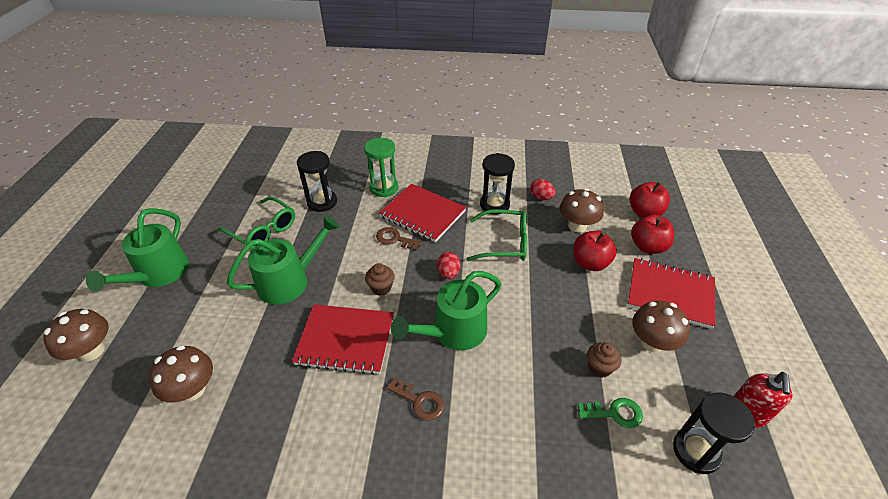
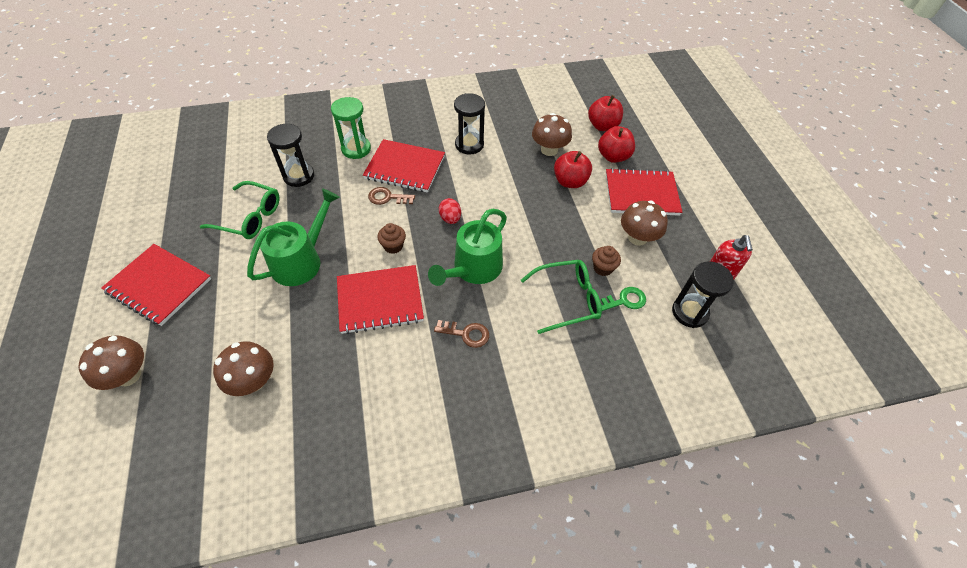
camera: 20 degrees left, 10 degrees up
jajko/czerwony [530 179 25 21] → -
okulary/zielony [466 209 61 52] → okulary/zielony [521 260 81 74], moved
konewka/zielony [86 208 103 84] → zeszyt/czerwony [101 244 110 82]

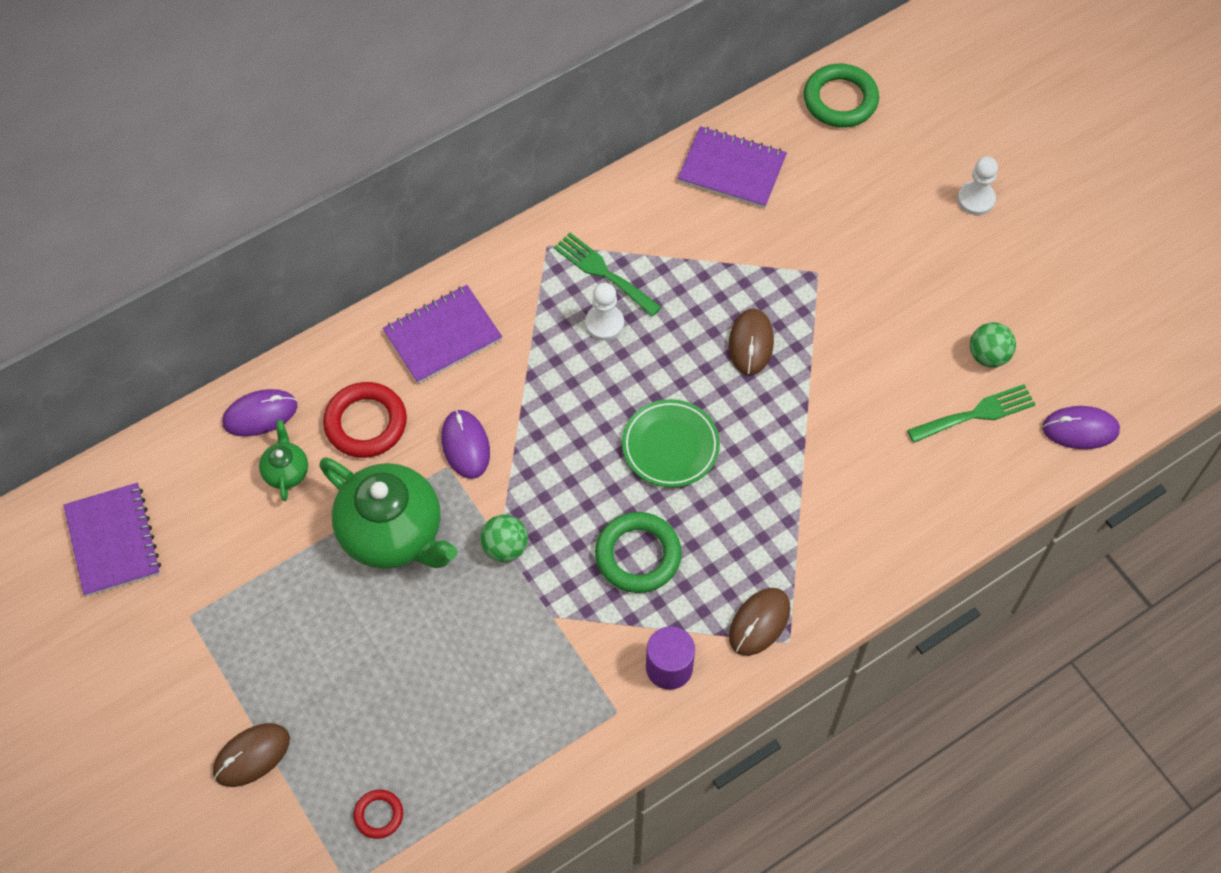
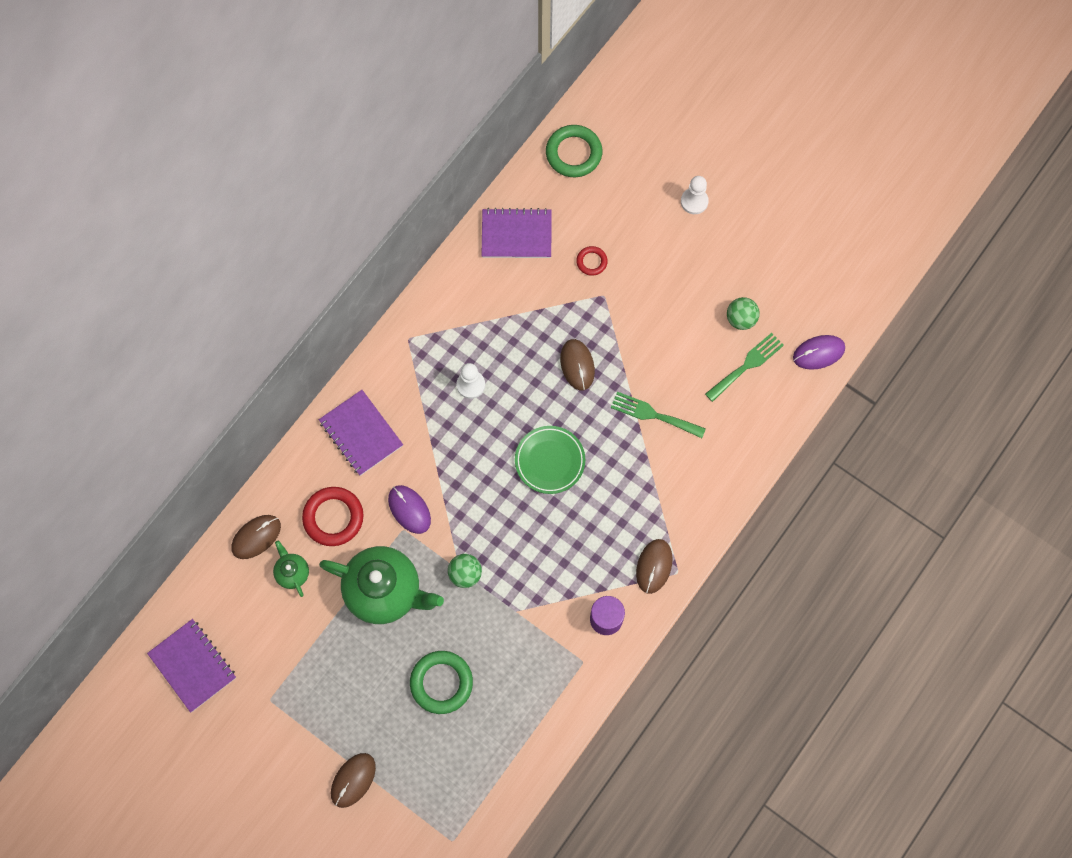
camera: 20 degrees left, 10 degrees up
pierścień/czerwony [353 790 50 49] → pierścień/czerwony [576 246 32 30], moved
widelec/zielony [554 233 107 84] → widelec/zielony [611 392 95 46], moved
pierścień/zielony [595 512 87 81] → pierścień/zielony [410 651 63 63], moved
myszka/fioletowy [222 389 75 48] → myszka/brązowy [231 515 50 44]
zeszyt/fioletowy [383 285 119 99] → zeszyt/fioletowy [319 390 84 86], 75 degrees counterclockwise

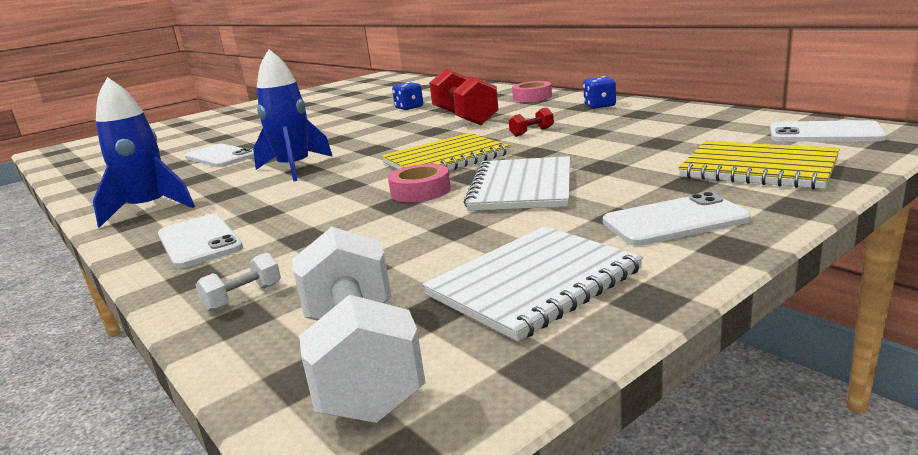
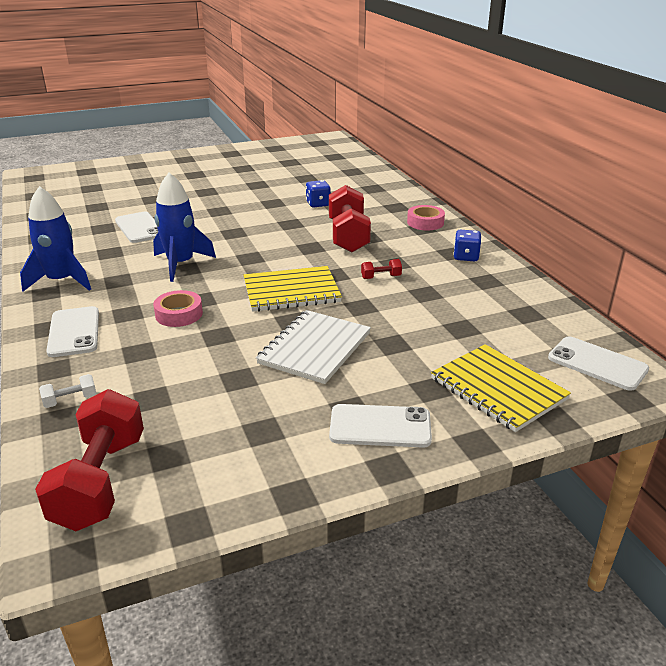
camera: 15 degrees right, 10 degrees up
zeszyt/biały [423 226 220 116] → -
taśma klejąca/różowy [388 164 63 38] → taśma klejąca/różowy [153 290 50 37], moved
hantel/biały [292 227 134 196] → hantel/czerwony [35 389 109 142]

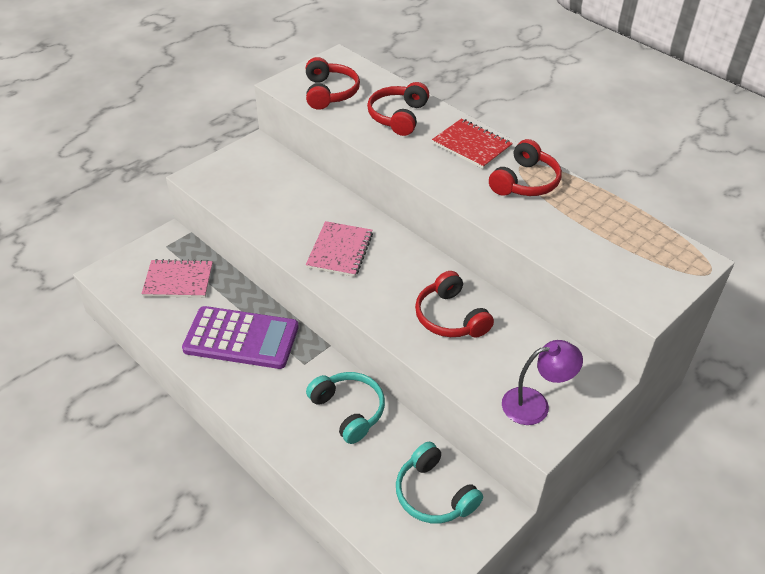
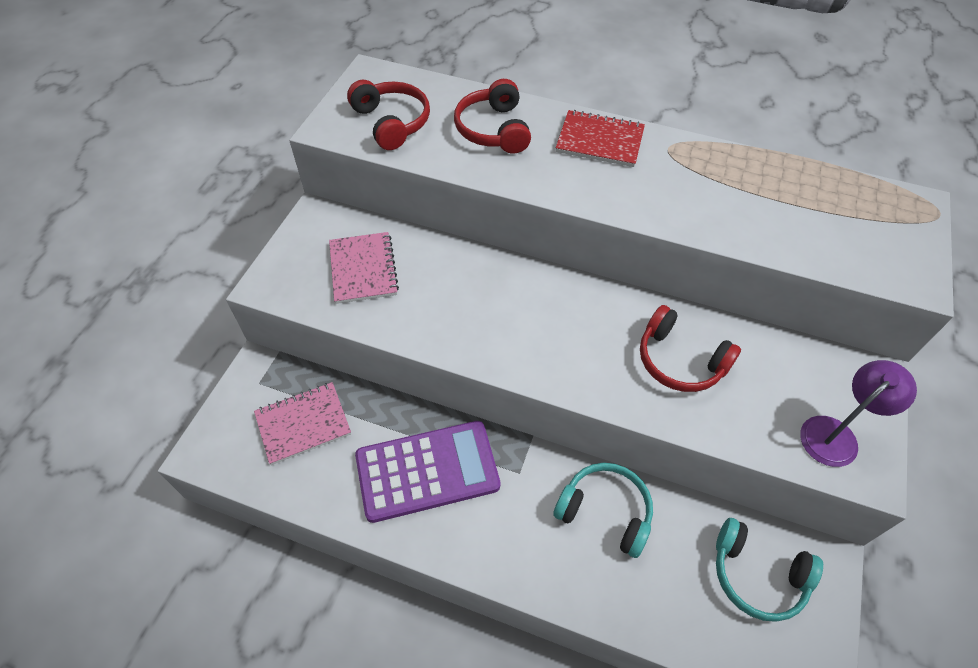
camera: 25 degrees left, 10 degrees up
słuchawki/czerwony [489 139 73 57] → -
zeszyt/różowy [306 221 67 56] → zeszyt/różowy [329 232 70 72], moved

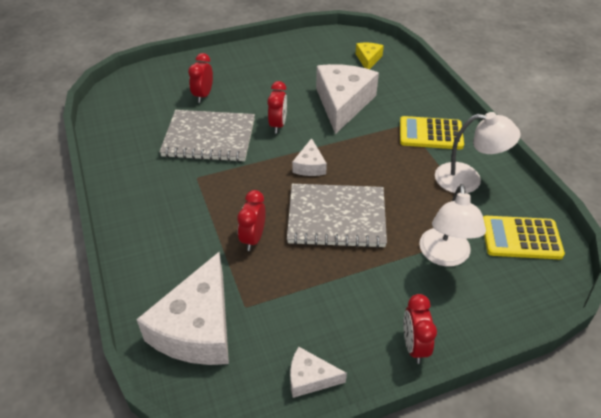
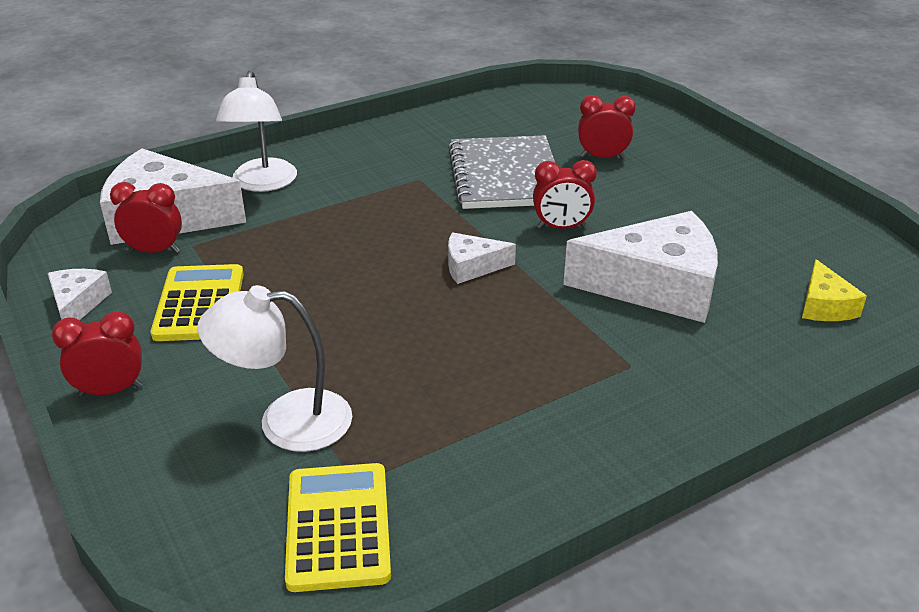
camera: 80 degrees right, 10 degrees down
zeszyt/szary [287 184 100 64] → -
budzik/czerwony [237 190 29 61] → budzik/czerwony [110 182 72 71], moved
kalkulator/żółty [400 116 64 34] → kalkulator/żółty [151 264 93 77], moved
lampka/biały [435 112 85 81] → lampka/biały [216 71 81 121], moved
ser/żółty [356 43 28 26] → ser/żółty [802 259 65 62], 90 degrees clockwise

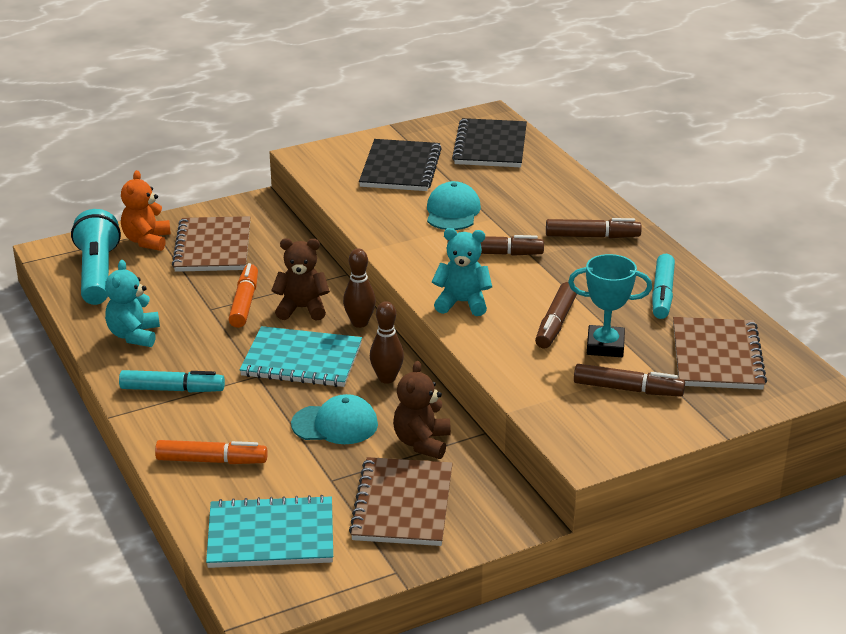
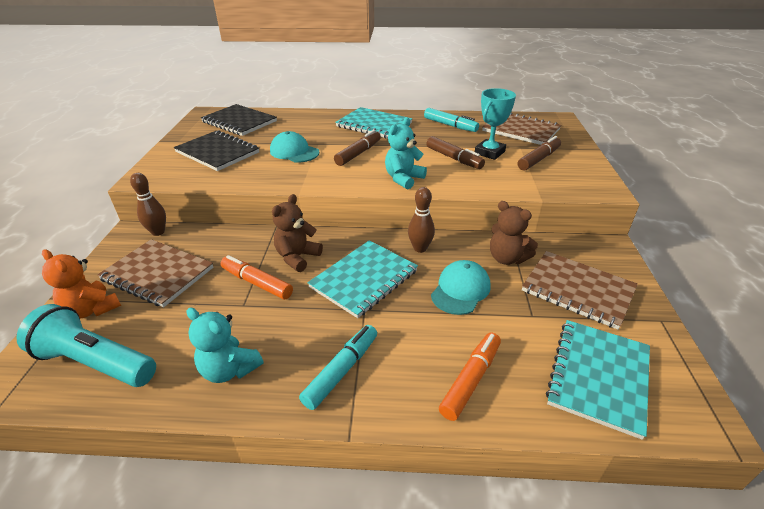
camera: 60 degrees left, 5 degrees up
kręgiel/brązowy [343 249 33 79] → kręgiel/brązowy [130 173 36 63], moved
flamaster/brązowy [546 218 96 20] → zeszyt/turkusowy [335 107 78 32]

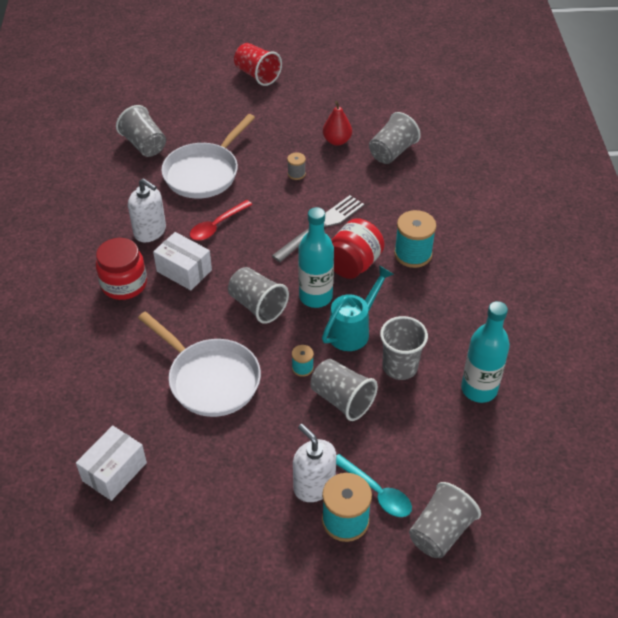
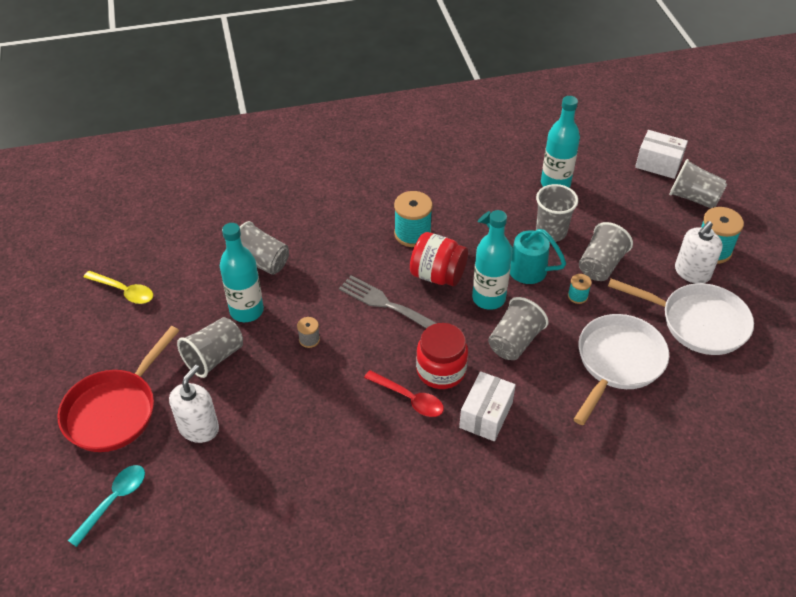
camera: 100 degrees left, 0 degrees up
- → łyżka/żółty [83 271 70 33]
pudełko/biały [76 425 71 76] → pudełko/biały [635 130 53 49], moved
słoik/czerwony [96 238 51 62] → słoik/czerwony [416 323 52 66], moved
szklanka/szary [116 105 50 52] → szklanka/szary [177 317 66 61], moved
dozownik mydła/biały [128 178 38 64] → dozownik mydła/biały [169 365 50 78], moved
patelnia/biały [161 114 94 85] → patelnia/biały [608 279 146 76], moved
łyżka/turkusowy [336 454 76 63] → łyżka/turkusowy [68 465 77 82], moved
szklanka/czerwony [234 43 48 43] → patelnia/czerwony [57 326 122 126]
gruszka/czerwony [323 101 29 45] → butelka/turkusowy [220 223 44 99]

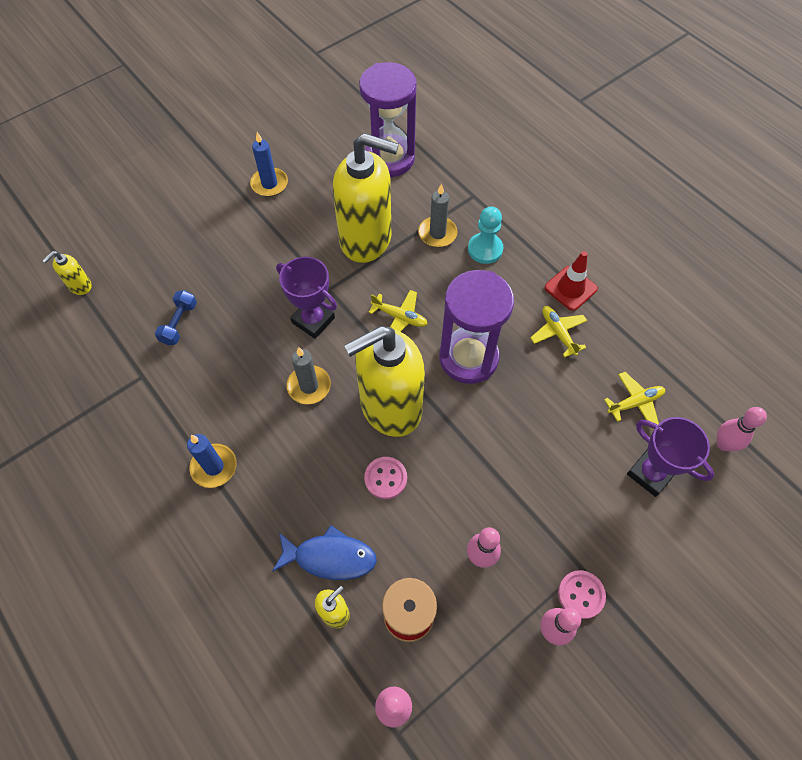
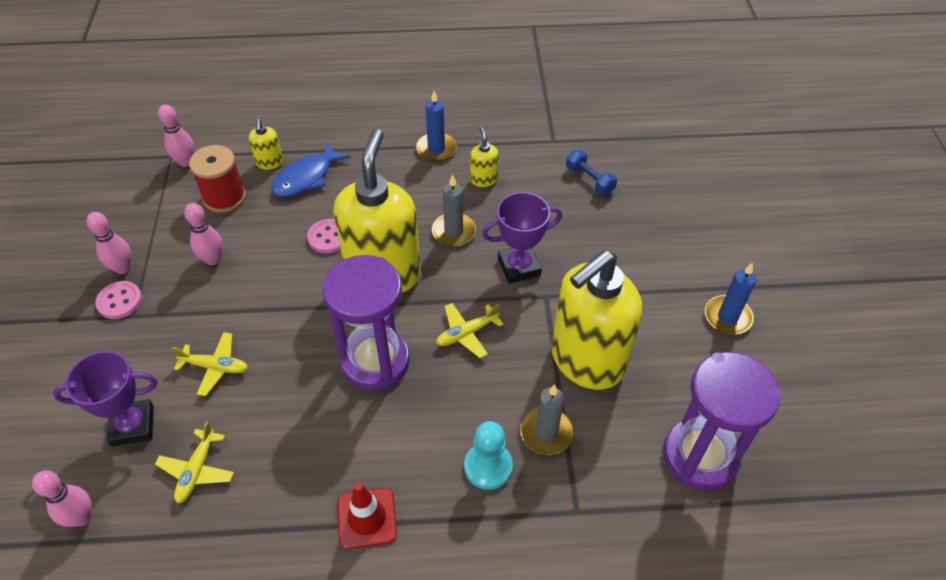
camera: 125 degrees right, 10 degrees down
dozownik mydła/żółty [42 251 49 44] → dozownik mydła/żółty [470 126 29 61], moved
samolot/żółty [530 306 57 51] → samolot/żółty [172 332 76 64], moved

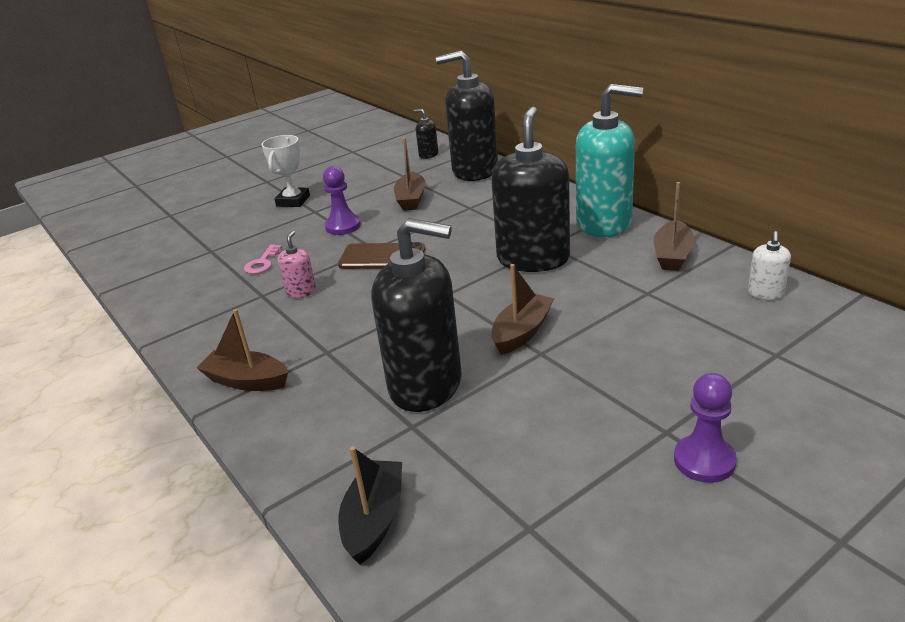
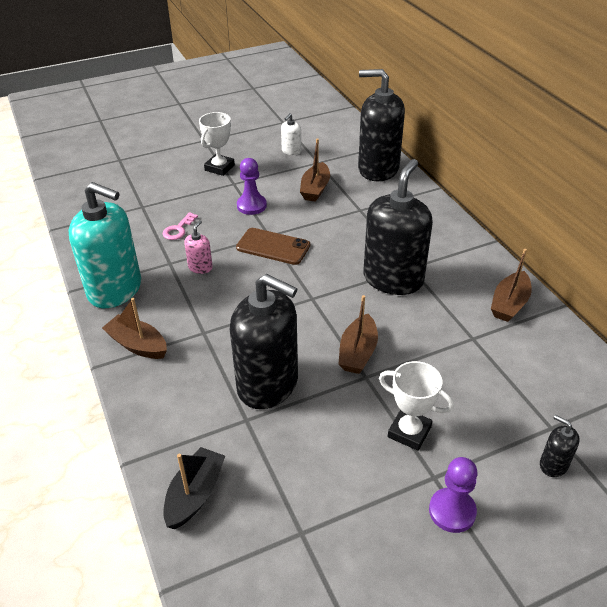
camera: 10 degrees right, 10 degrees up
- → puchar/biały [379 361 75 90]
dozownik mydła/czarny [414 109 24 50] → dozownik mydła/czarny [540 415 40 62], moved
dozownik mydła/turkusowy [576 84 67 153] → dozownik mydła/turkusowy [68 182 73 126], moved
dozownik mydła/biały [748 231 43 69] → dozownik mydła/biały [281 113 20 42], moved
łódka/brązowy [491 264 63 91] → łódka/brązowy [338 295 40 79], 150 degrees clockwise

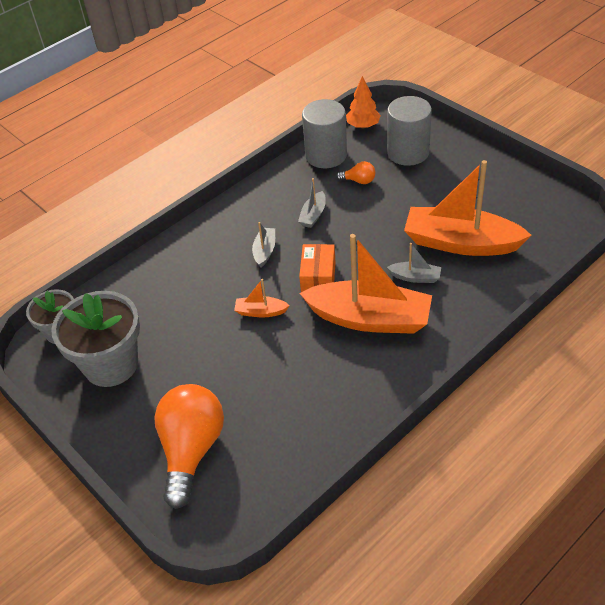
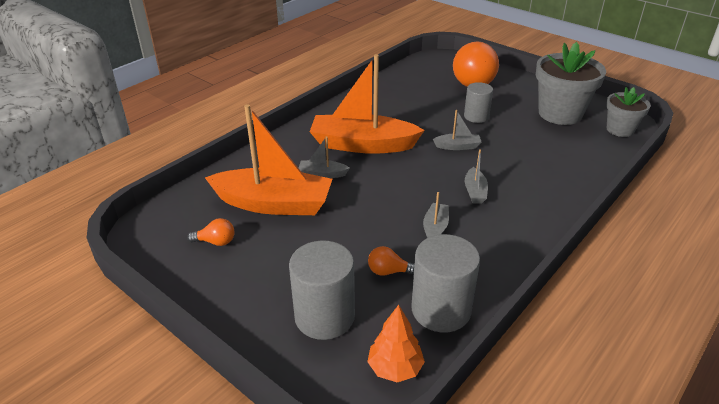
camera: 170 degrees right, 10 degrees down
pudełko/pomarańczowy [299 244 37 48] → -
- → żarówka/pomarańczowy [187 218 48 28]
- → walec/szary [464 82 29 41]
łódka/pomarańczowy [234 279 56 39] → łódka/szary [433 110 48 40]

